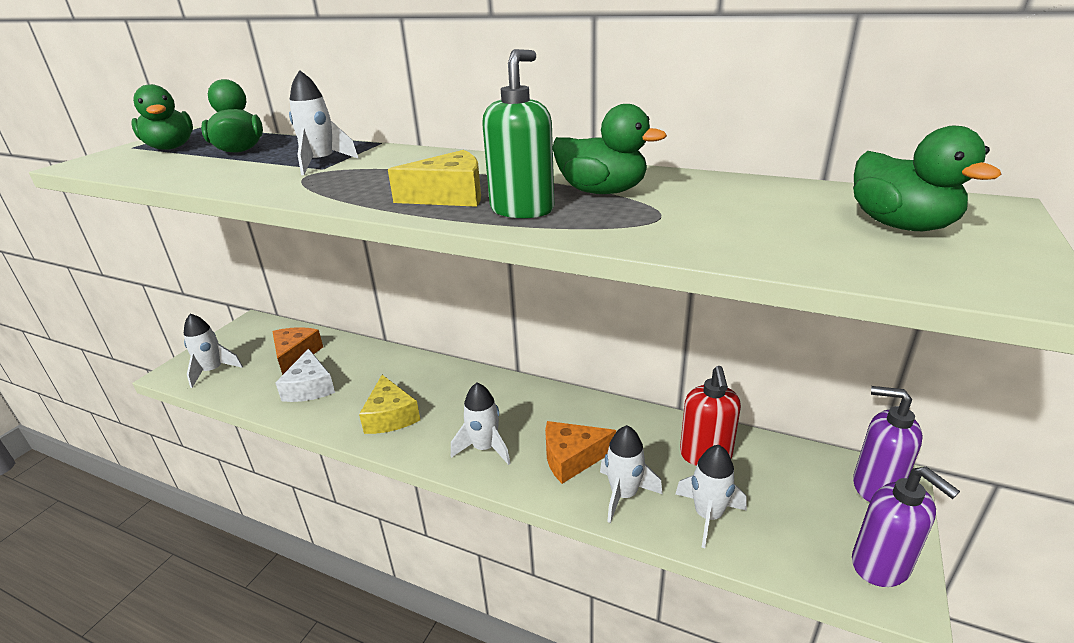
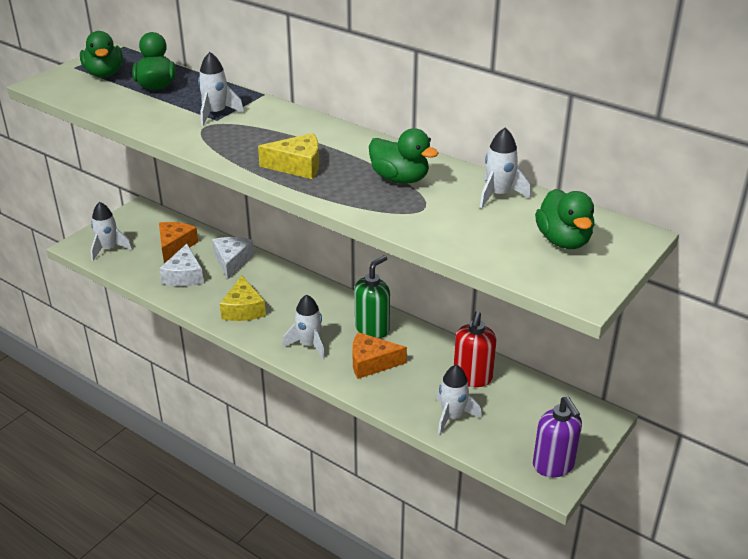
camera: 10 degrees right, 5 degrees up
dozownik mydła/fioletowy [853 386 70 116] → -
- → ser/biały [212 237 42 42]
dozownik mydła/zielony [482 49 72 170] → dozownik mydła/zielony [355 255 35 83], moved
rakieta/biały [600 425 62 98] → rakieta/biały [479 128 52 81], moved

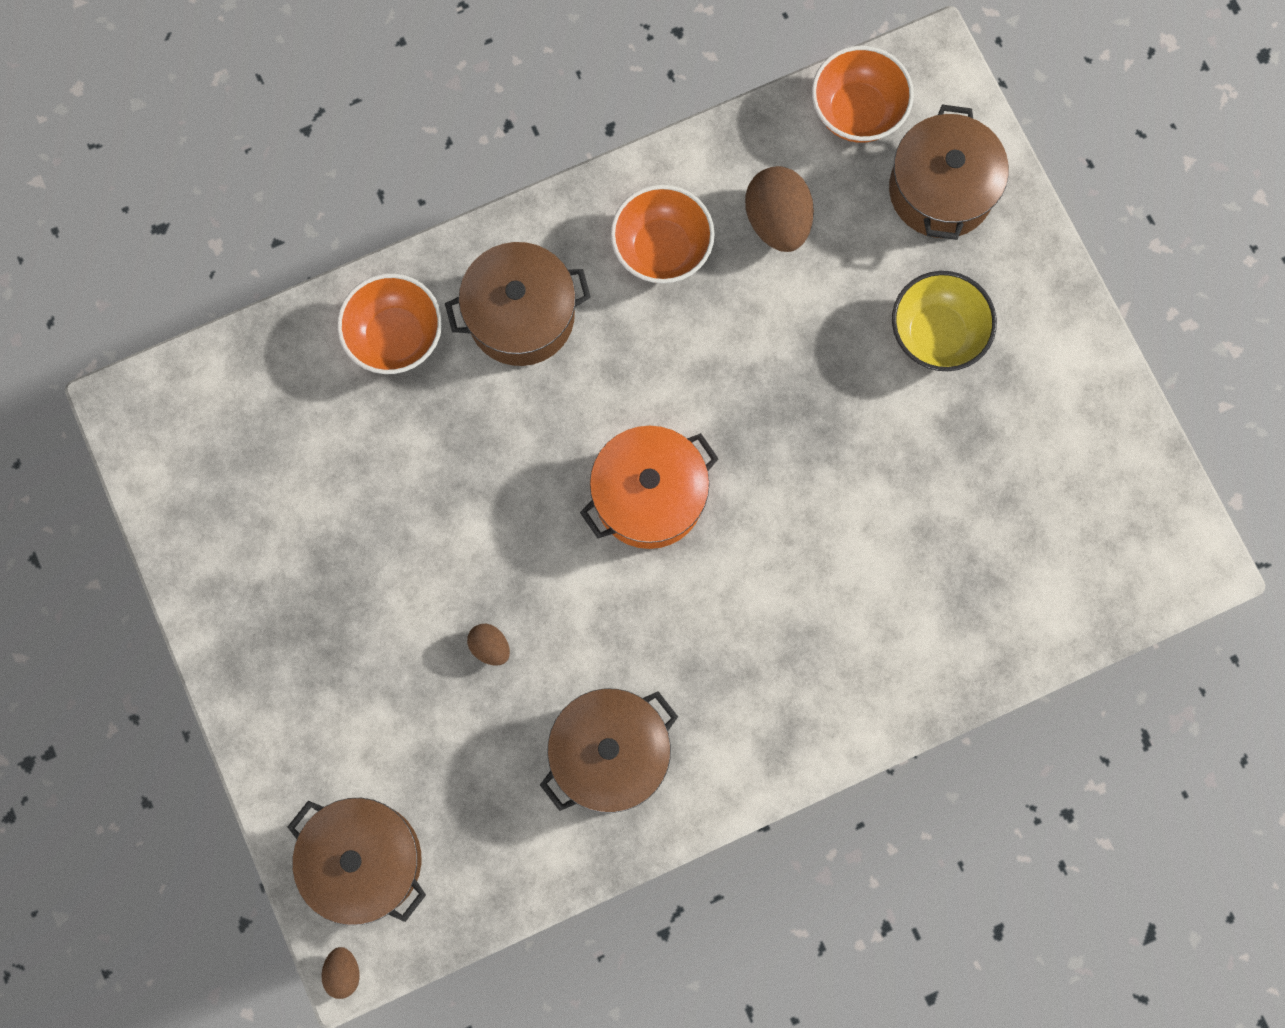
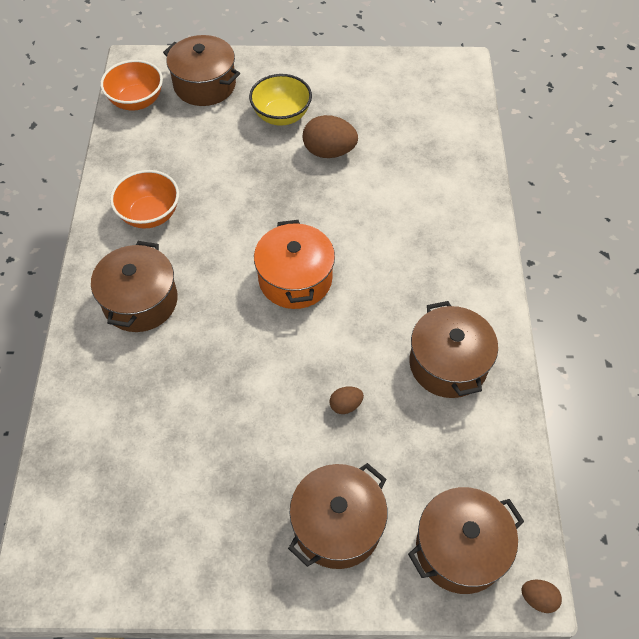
camera: 65 degrees left, 20 degrees down
miska/pomarańczowy [337 274 105 100] → -
- → garnek/brązowy [288 463 99 106]
jajko/brązowy [745 166 69 86] → jajko/brązowy [303 115 55 43], moved

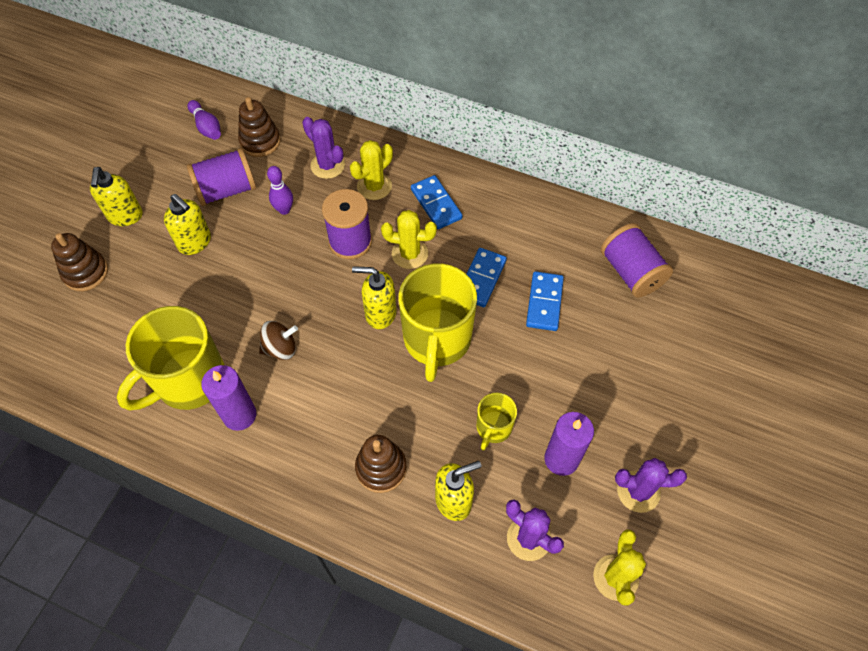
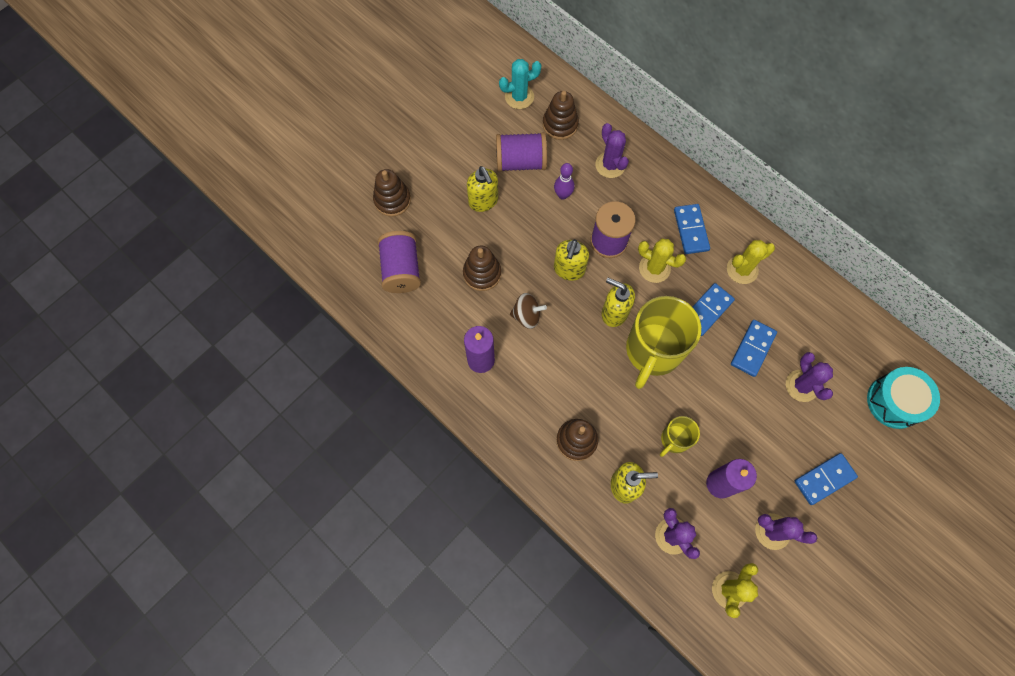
camera: 20 degrees right, 10 degrees up
kubek/żółty [117 306 107 104] → -
- → zabawka nakładanka/brązowy [463 245 38 46]
- → kaktus/fioletowy [786 352 47 50]
- → kostka domina/niebieski [795 453 63 52]
- → bęben/turkusowy [867 367 73 62]
dozownik mydła/żółty [90 167 52 59] → dozownik mydła/żółty [554 239 35 42], moved
kaktus/żółty [350 140 43 60] → kaktus/żółty [727 240 48 44], moved
szpulka/fioletowy [601 223 72 75] → szpulka/fioletowy [378 231 43 62], moved
kręgiel/fioletowy [187 100 34 40] → kaktus/turkusowy [499 59 42 50]

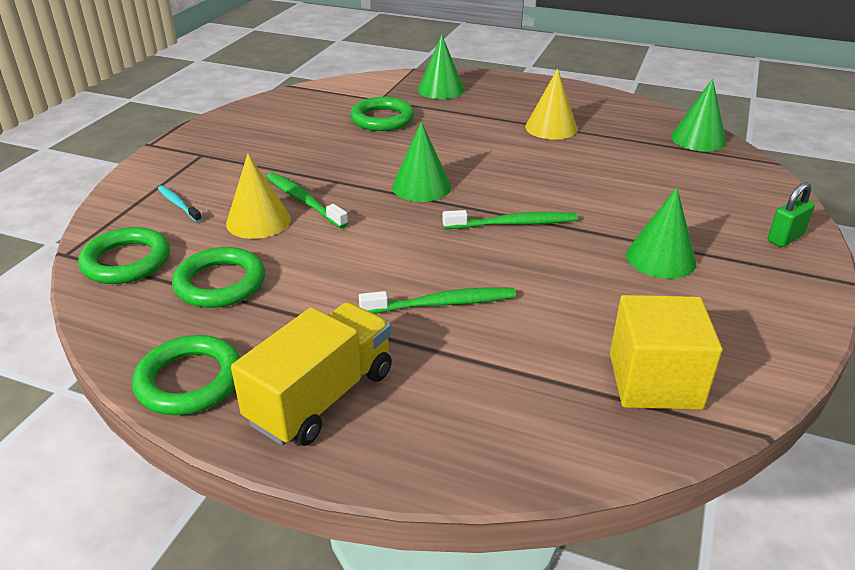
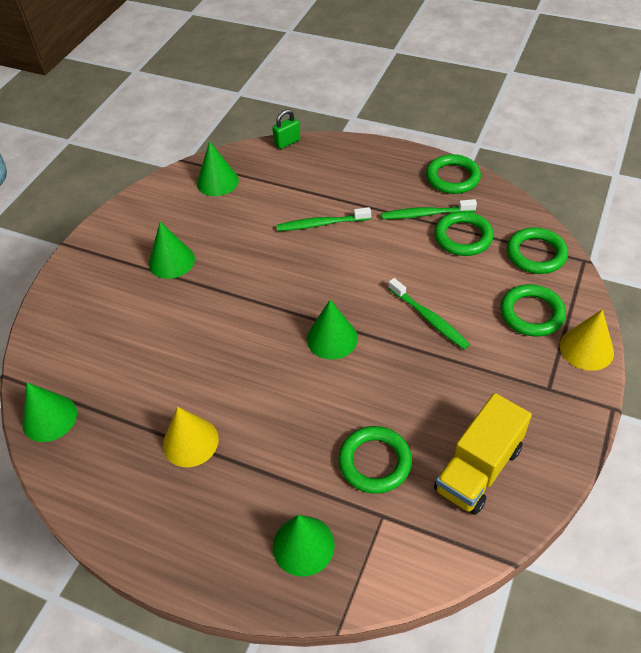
camera: 175 degrees left, 15 degrees up
stożek/żółty [226 154 65 85] → stożek/żółty [560 309 54 62], moved
ciężarówka/żółty [231 302 161 144] → ciężarówka/żółty [434 393 98 122], moved
szczoteczka do zębów/zielony [443 210 135 19] → szczoteczka do zębów/zielony [381 199 96 20], moved
kłódka/zielony [768 182 47 65] → kłódka/zielony [272 109 28 40], moved
szczoteczka do zębów/turkusowy [158 186 44 36] → pierścień/zielony [500 284 66 52]
sześcian/żółty [610 295 112 115] → stożek/zielony [197 141 42 55]

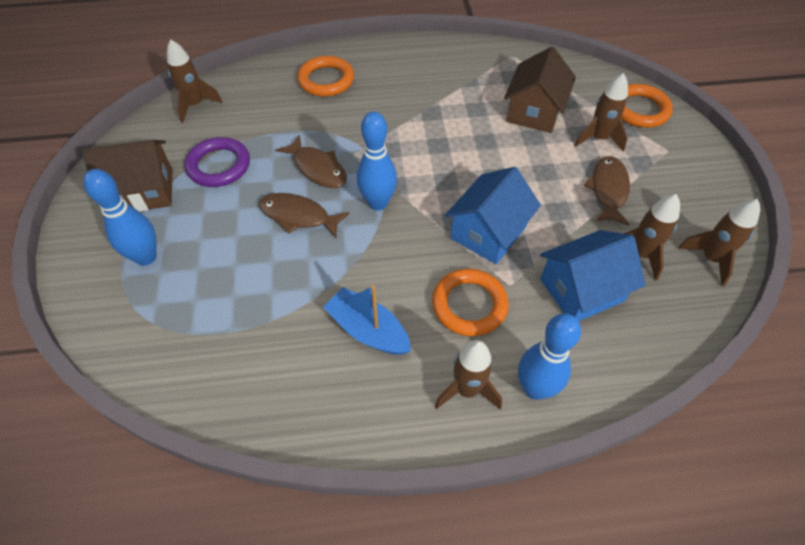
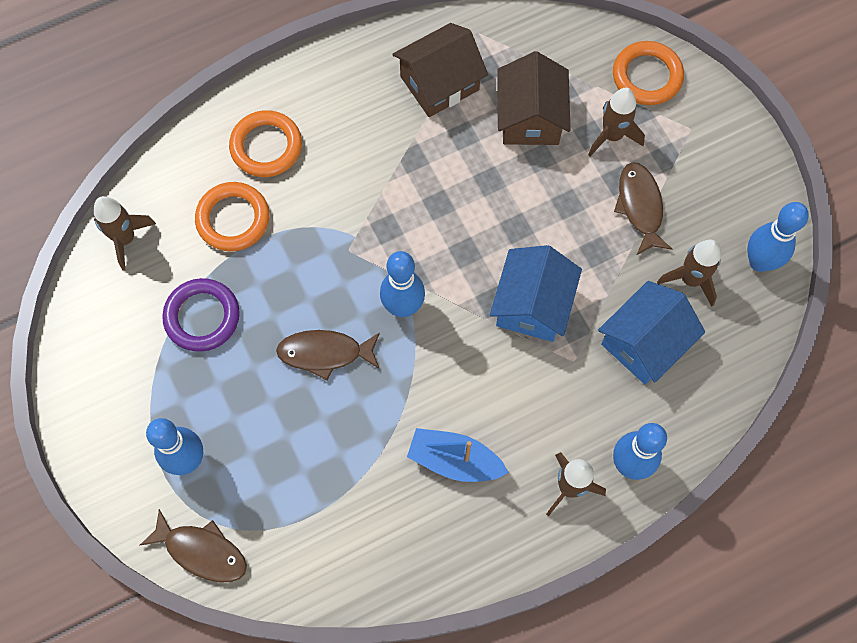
camera: 20 degrees left, 15 degrees up
domek/brązowy [83 140 89 72] → domek/brązowy [393 23 95 94], moved
ryba/brązowy [276 135 71 53] → ryba/brązowy [140 509 107 74], moved
pierścień/pomarańczowy [432 269 77 67] → pierścień/pomarańczowy [195 182 74 69], moved
rakieta/brązowy [678 199 82 87] → kręgiel/niebieski [747 202 62 70]

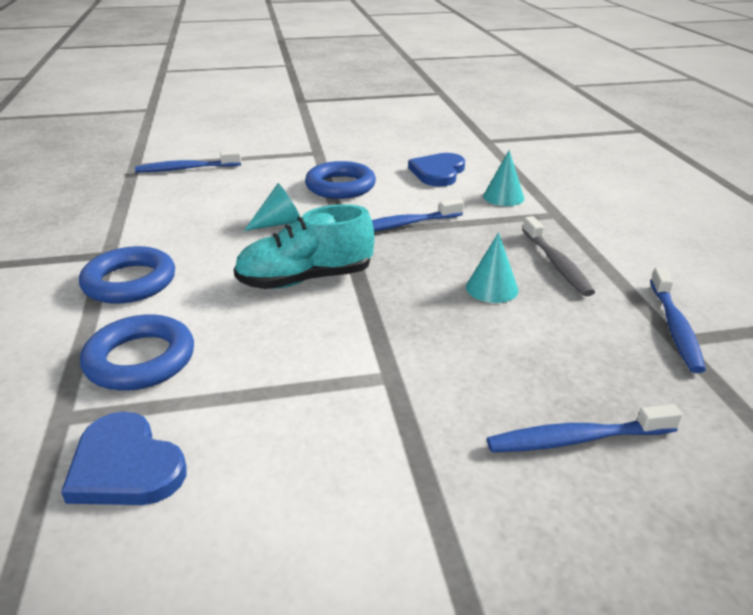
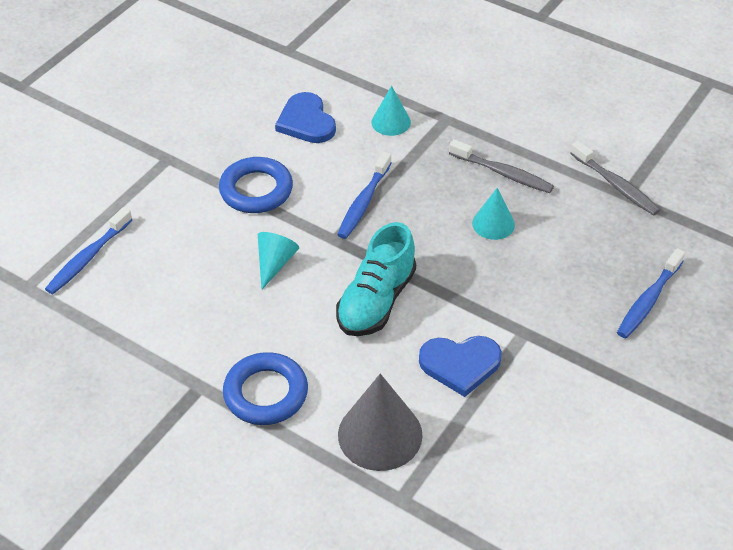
camera: 45 degrees left, 15 degrees up
serce/niebieski [61 412 126 93] → serce/niebieski [419 336 83 61], moved
pierścień/niebieski [80 314 114 77] → stożek/szary [338 374 85 97]
szczoteczka do zębów/niebieski [650 267 56 106] → szczoteczka do zębów/szary [570 141 90 75]

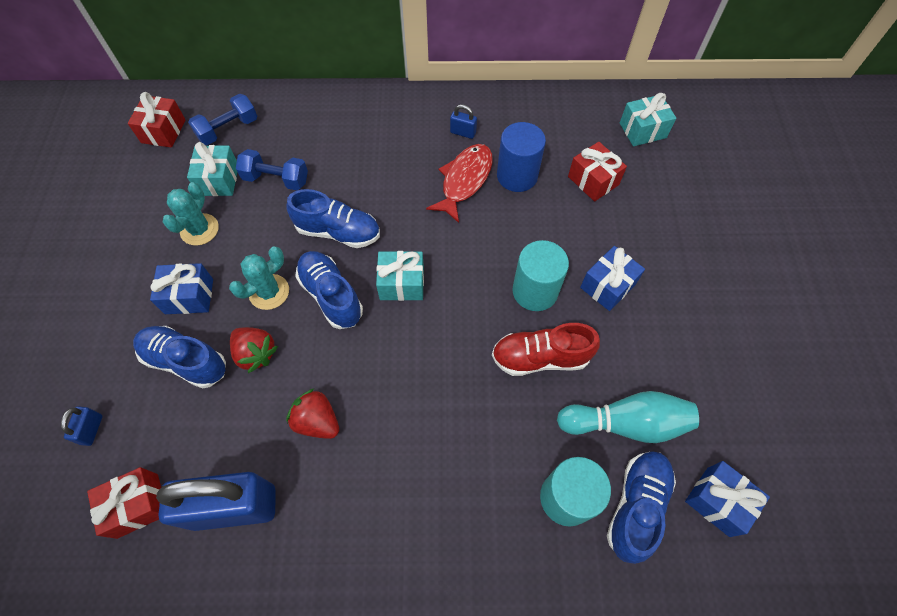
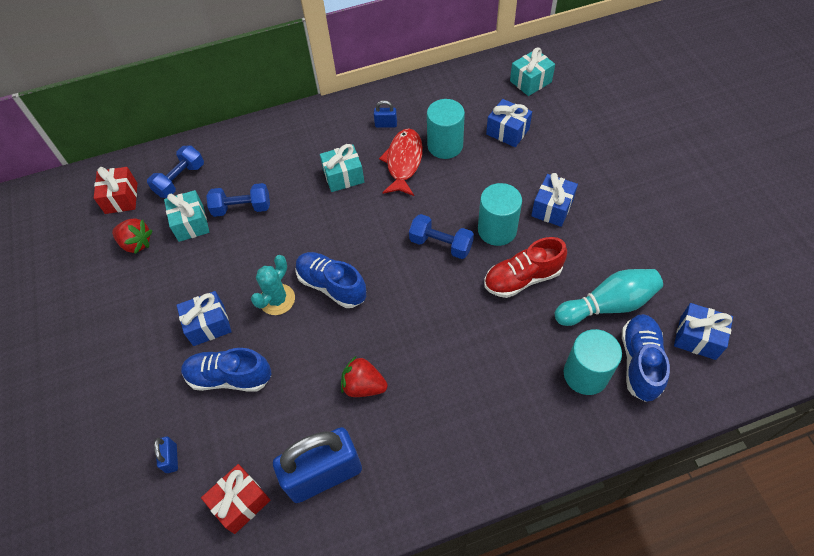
camera: 15 degrees left, 5 degrees down
kaktus/turkusowy [163 182 56 64] → -
but/niebieski [286 189 94 59] → -
- → hantel/niebieski [409 214 65 45]
truskawka/czerwony [230 327 48 46] → truskawka/czerwony [112 218 41 36], moved
prezent/turkusowy [376 251 48 50] → prezent/turkusowy [320 144 44 48], moved
walec/niebieski [497 122 49 70] → walec/turkusowy [427 99 38 60]
prezent/czerwony [568 142 59 59] → prezent/niebieski [486 99 46 48]

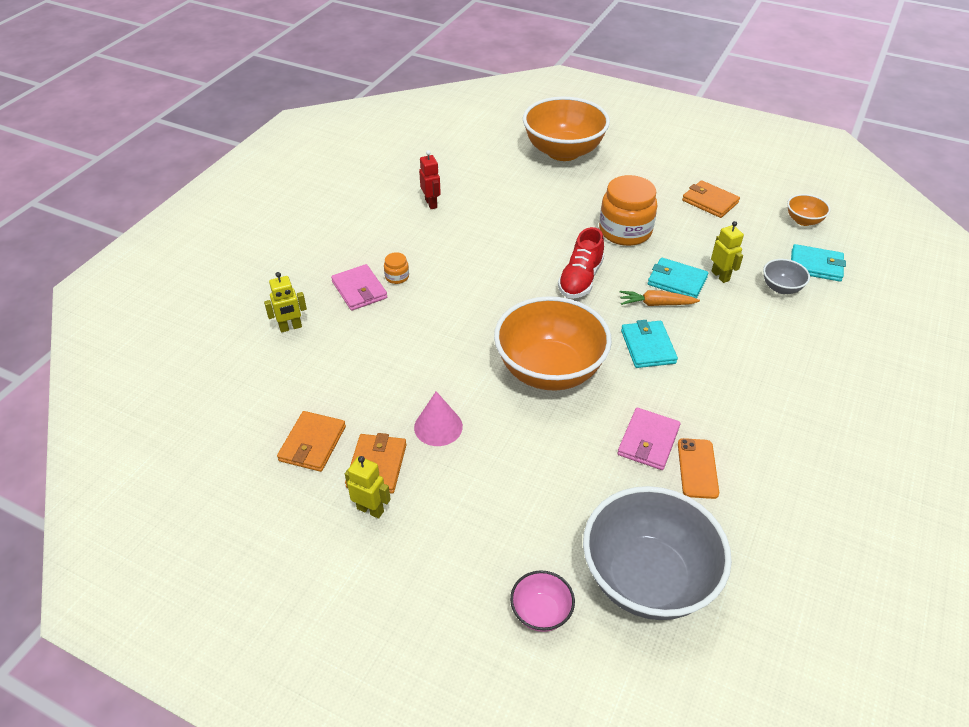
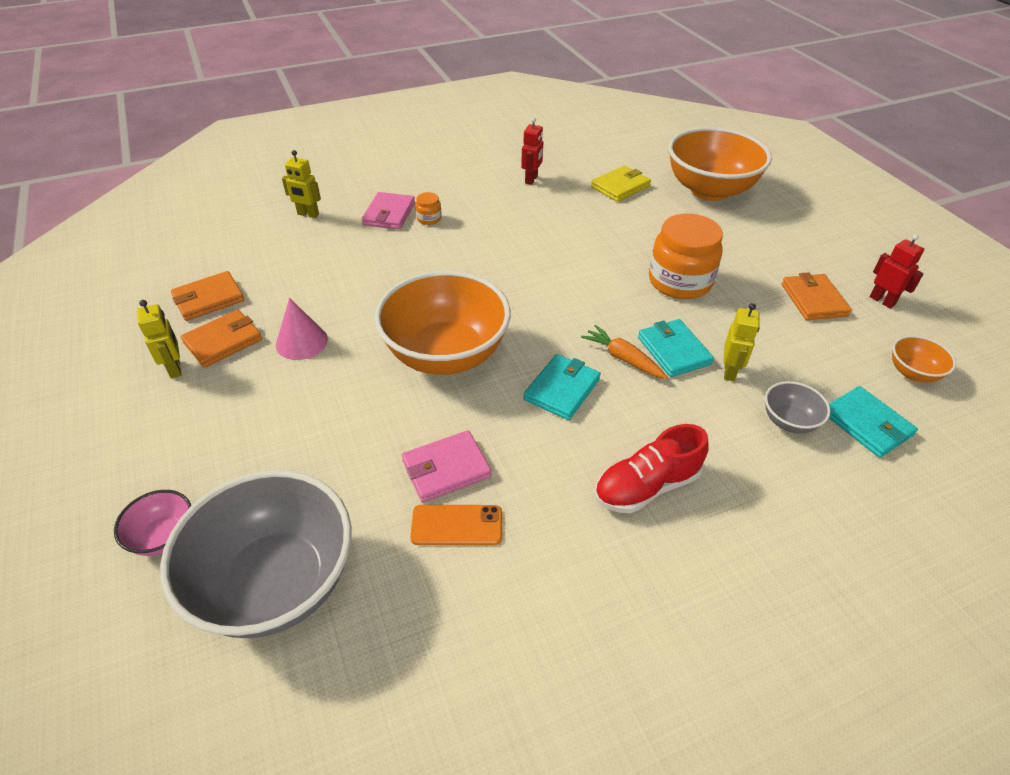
camera: 40 degrees right, 0 degrees up
- → portfel/żółty [591 166 60 36]
- → robot/czerwony [869 234 55 74]
but/czerwony [558 227 46 71] → but/czerwony [594 424 115 89], moved
telefon/pomarańczowy [678 438 41 61] → telefon/pomarańczowy [410 505 92 40], 45 degrees clockwise

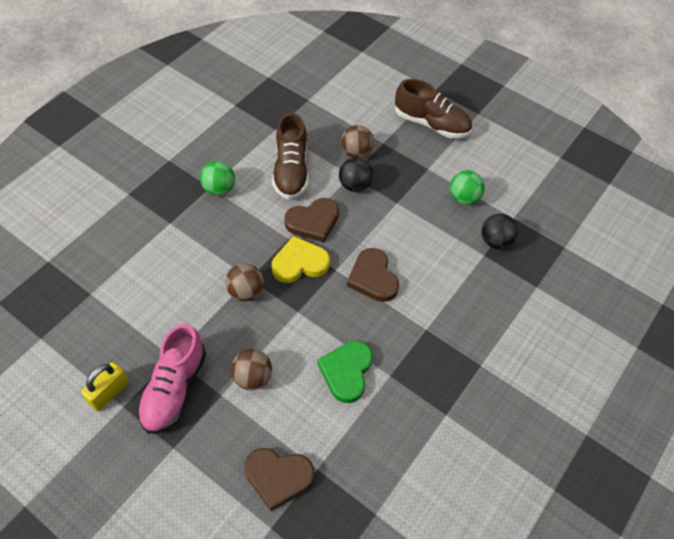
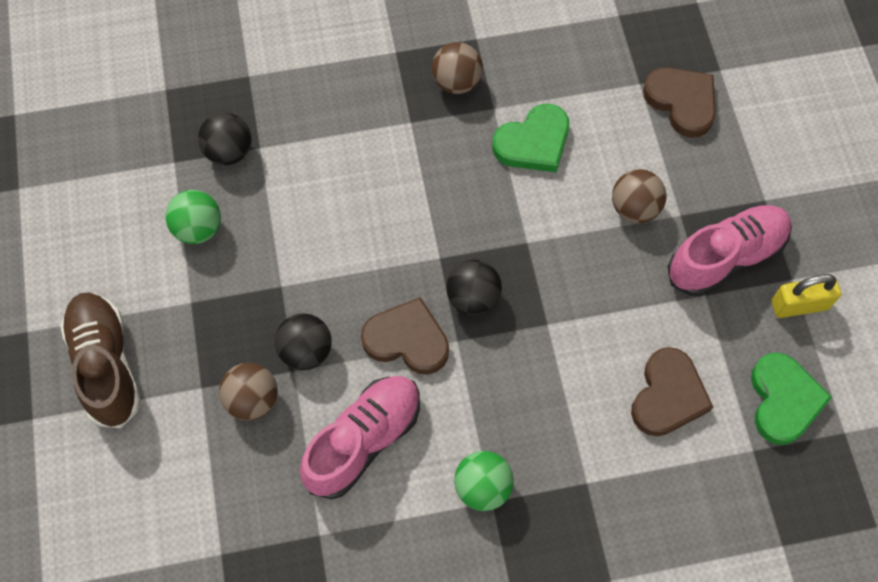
camera: 135 degrees left, 10 degrees up
- → serce/zielony [751 353 81 92]
piłka/brązowy [225 263 39 38] → piłka/brązowy [432 42 51 52], moved
serce/brązowy [347 248 52 54] → serce/brązowy [631 347 82 89], moved
serce/żółty [272 236 58 47] → piłka/czarny [446 260 56 55]
but/brązowy [272 113 37 87] → but/różowy [300 376 120 123]

